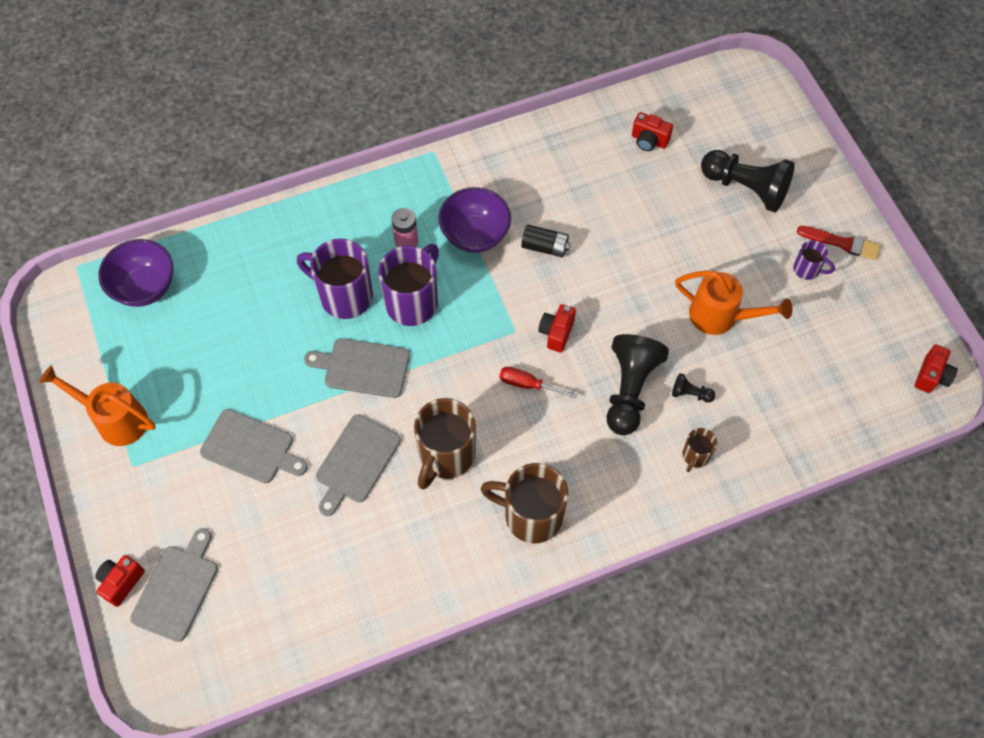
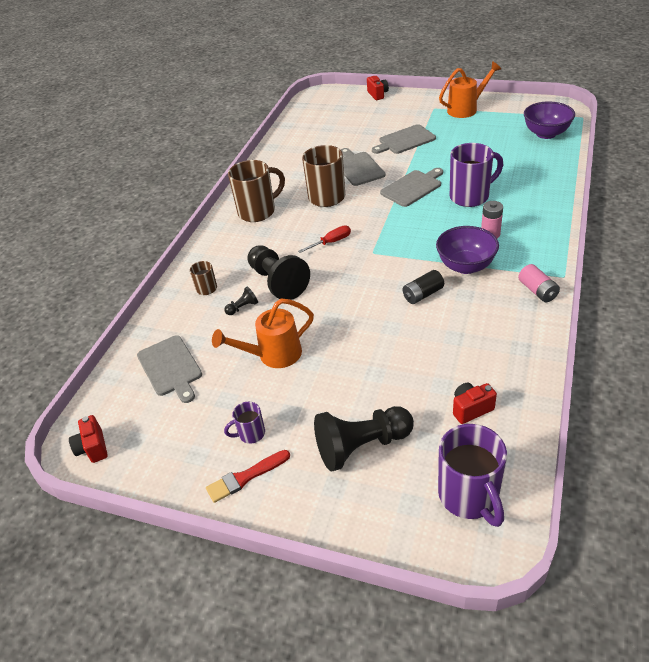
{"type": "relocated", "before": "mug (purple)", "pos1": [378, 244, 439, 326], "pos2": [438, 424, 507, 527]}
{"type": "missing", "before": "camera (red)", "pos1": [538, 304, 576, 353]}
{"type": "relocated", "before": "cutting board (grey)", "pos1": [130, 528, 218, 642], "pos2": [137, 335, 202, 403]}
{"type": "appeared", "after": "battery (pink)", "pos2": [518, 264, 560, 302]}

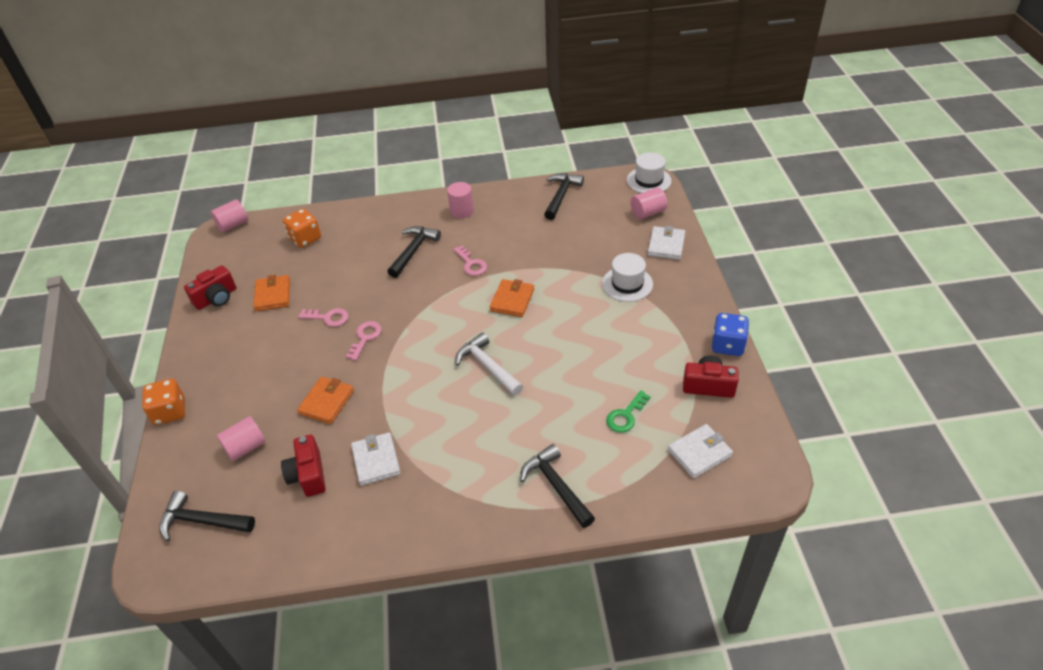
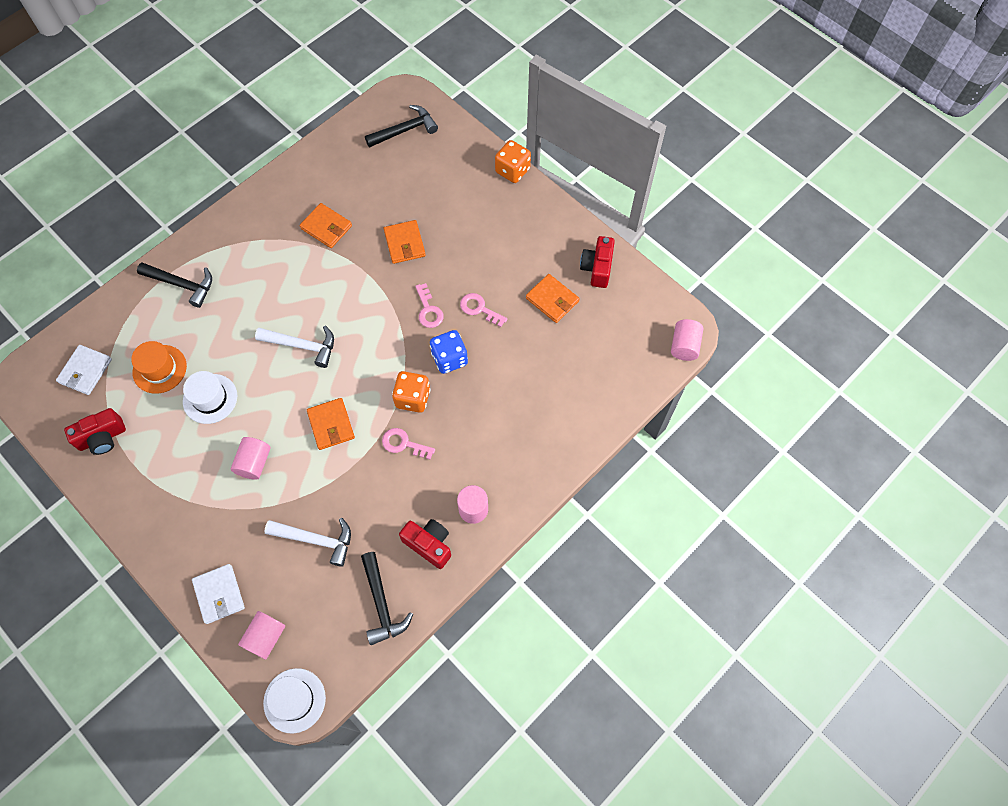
{"type": "relocated", "before": "dice (orange)", "pos1": [283, 209, 321, 248], "pos2": [392, 371, 430, 413]}
{"type": "missing", "before": "hammer (black)", "pos1": [388, 226, 441, 278]}
{"type": "relocated", "before": "hat (white)", "pos1": [602, 253, 653, 302], "pos2": [183, 371, 237, 424]}
{"type": "spun", "before": "key (pink)", "pos1": [298, 308, 348, 327], "pos2": [460, 293, 507, 327], "turn": 60}
{"type": "relocated", "before": "dice (blue)", "pos1": [712, 313, 749, 356], "pos2": [430, 330, 468, 374]}
{"type": "exchanged", "before": "key (green)", "after": "hat (orange)", "pos1": [606, 390, 651, 433], "pos2": [131, 341, 187, 394]}
{"type": "relocated", "before": "cylinder (pink)", "pos1": [217, 416, 266, 461], "pos2": [231, 437, 271, 480]}
{"type": "colour", "before": "wallet (white)", "after": "wallet (orange)", "pos1": [351, 432, 401, 486], "pos2": [300, 203, 352, 248]}
{"type": "relocated", "before": "camera (red)", "pos1": [281, 435, 326, 497], "pos2": [399, 519, 451, 569]}
{"type": "appeared", "after": "hammer (white)", "pos2": [264, 518, 351, 567]}

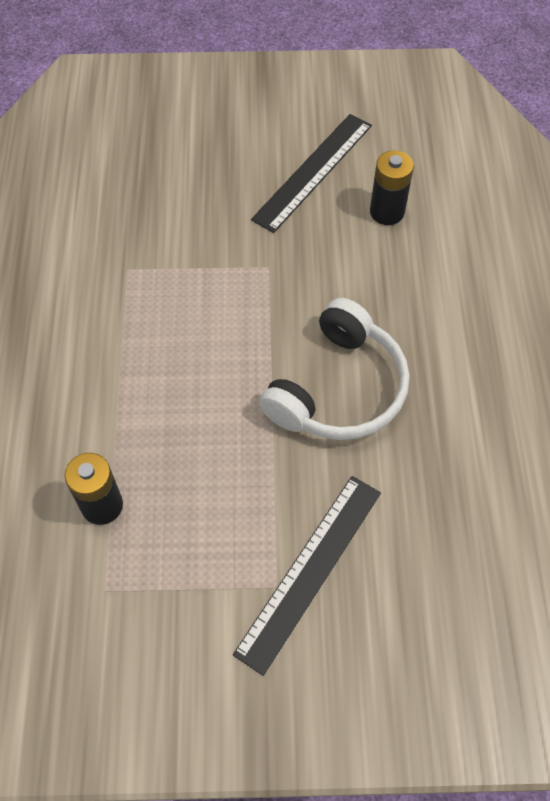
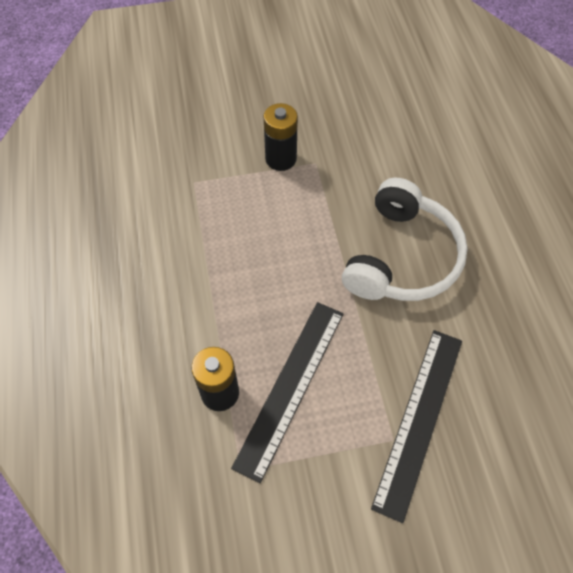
{"type": "relocated", "before": "ruler (black)", "pos1": [251, 114, 372, 233], "pos2": [231, 302, 344, 483]}
{"type": "relocated", "before": "battery (black)", "pos1": [370, 150, 414, 225], "pos2": [263, 103, 298, 171]}

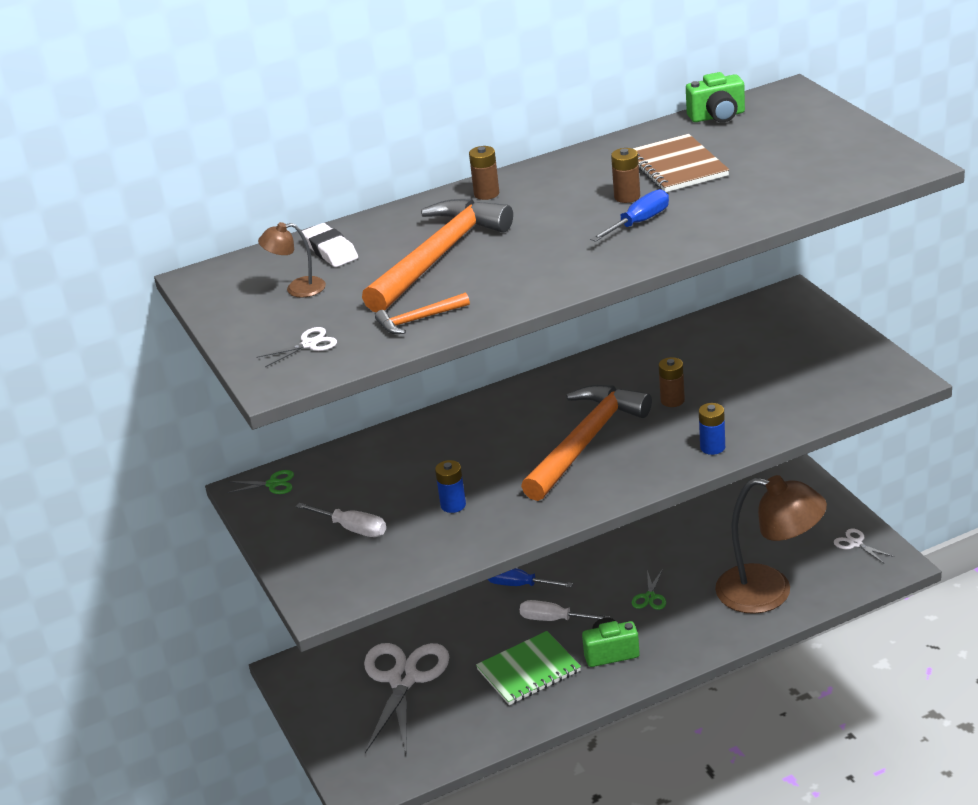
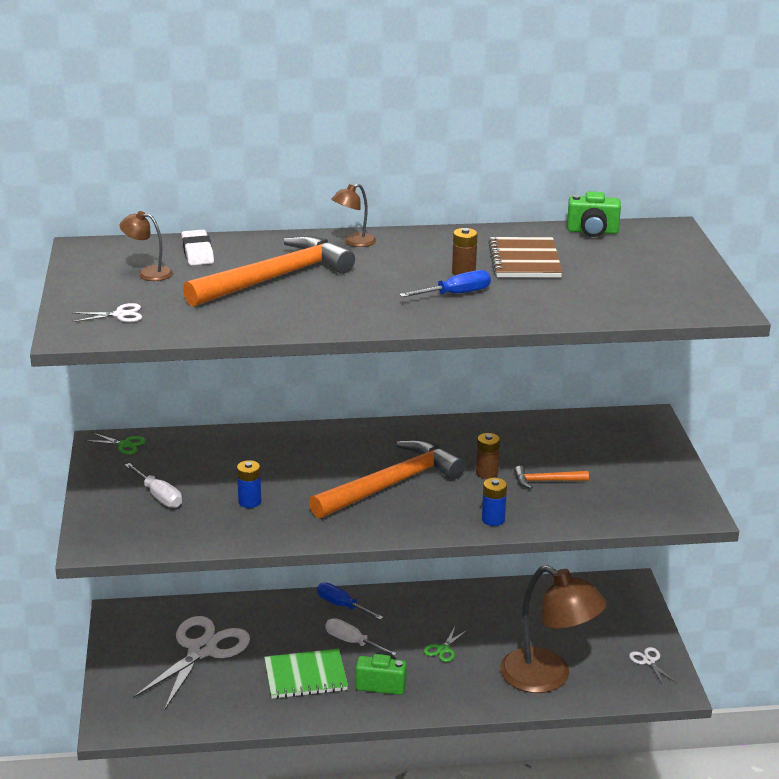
{"type": "exchanged", "before": "battery (brown)", "after": "lamp (brown)", "pos1": [469, 146, 499, 200], "pos2": [331, 184, 376, 247]}
{"type": "relocated", "before": "hammer (orange)", "pos1": [375, 292, 470, 334], "pos2": [514, 466, 589, 489]}

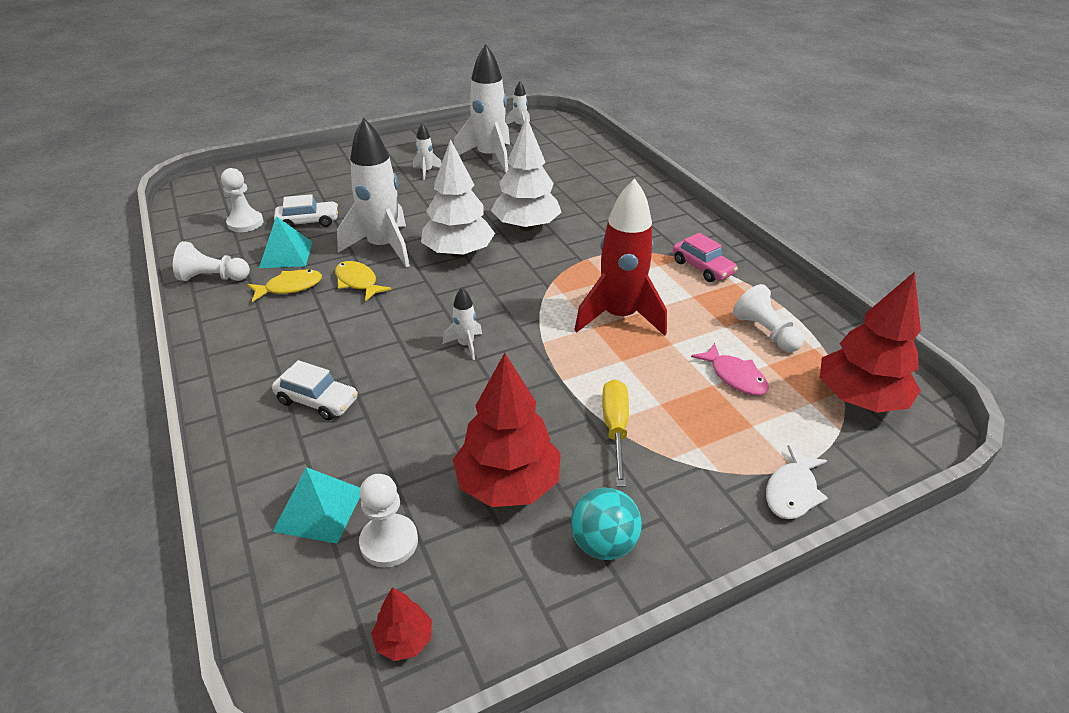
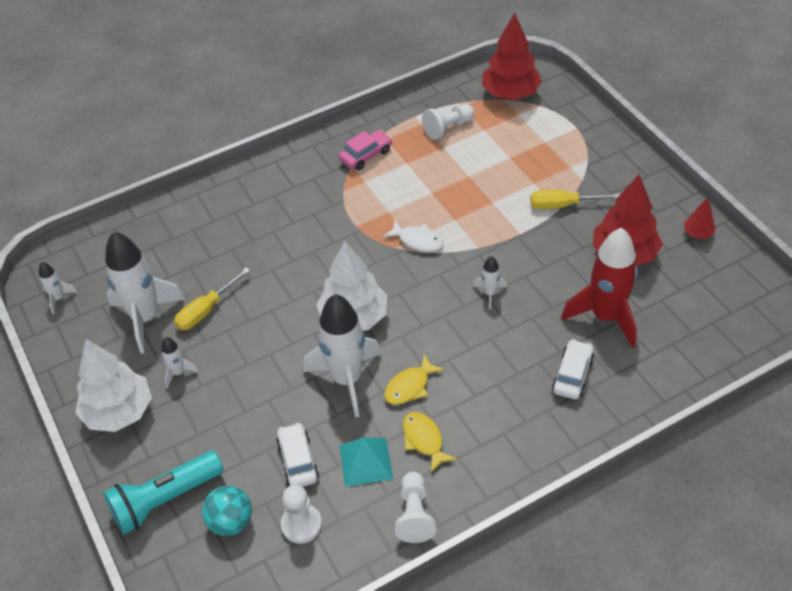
{"type": "relocated", "before": "tree (white)", "pos1": [491, 116, 561, 231], "pos2": [75, 339, 152, 432]}
{"type": "relocated", "before": "rocket (red)", "pos1": [575, 179, 667, 336], "pos2": [561, 228, 638, 348]}
{"type": "missing", "before": "fish (pink)", "pos1": [691, 343, 769, 395]}
{"type": "relocated", "before": "fish (white)", "pos1": [766, 445, 828, 519], "pos2": [383, 220, 443, 252]}
{"type": "missing", "before": "pyramid (turquoise)", "pos1": [272, 467, 360, 544]}
{"type": "missing", "before": "pawn (white)", "pos1": [359, 474, 418, 568]}
{"type": "relocated", "before": "ball (turquoise)", "pos1": [571, 488, 642, 560], "pos2": [202, 485, 252, 536]}
{"type": "relocated", "before": "tree (red)", "pos1": [371, 587, 432, 661], "pos2": [684, 198, 716, 239]}
{"type": "appeared", "after": "screwdriver (yellow)", "pos2": [174, 267, 250, 330]}
{"type": "appeared", "after": "flashlight (turquoise)", "pos2": [104, 451, 224, 535]}

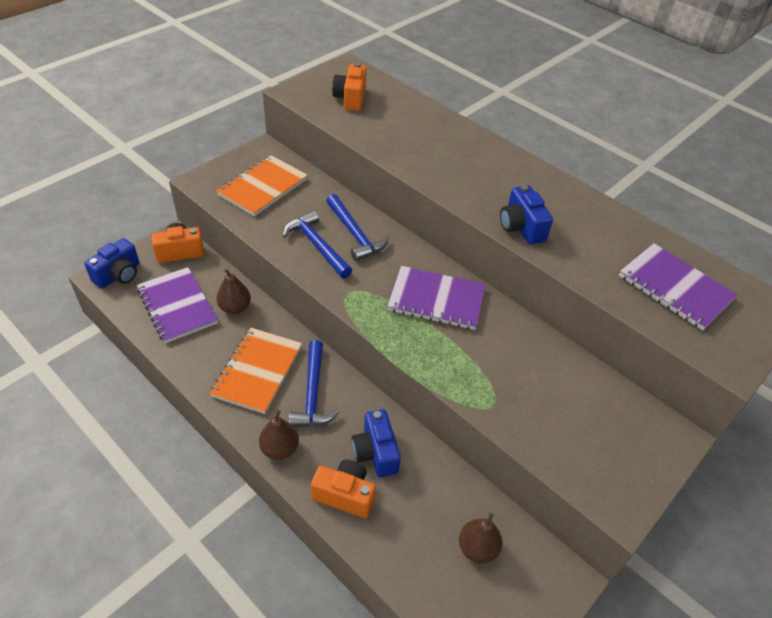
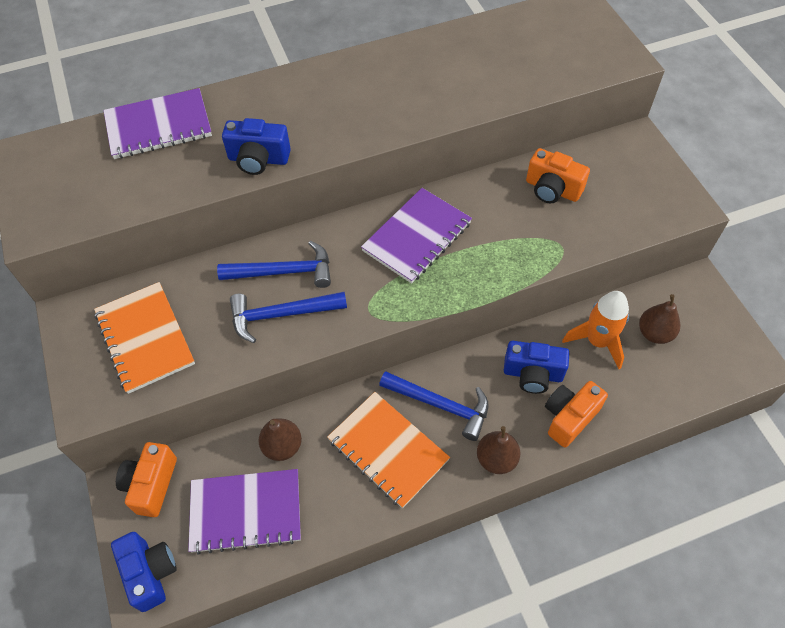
{"type": "relocated", "before": "camera (orange)", "pos1": [332, 63, 367, 111], "pos2": [526, 148, 590, 203]}
{"type": "relocated", "before": "camera (blue)", "pos1": [500, 185, 553, 244], "pos2": [222, 118, 291, 175]}
{"type": "relocated", "before": "notebook (purple)", "pos1": [619, 243, 738, 331], "pos2": [103, 88, 212, 159]}
{"type": "appeared", "after": "rocket (orange)", "pos2": [562, 291, 629, 369]}

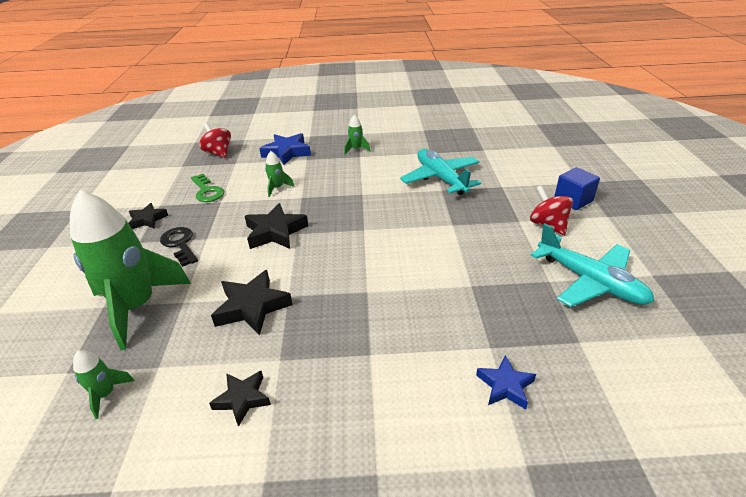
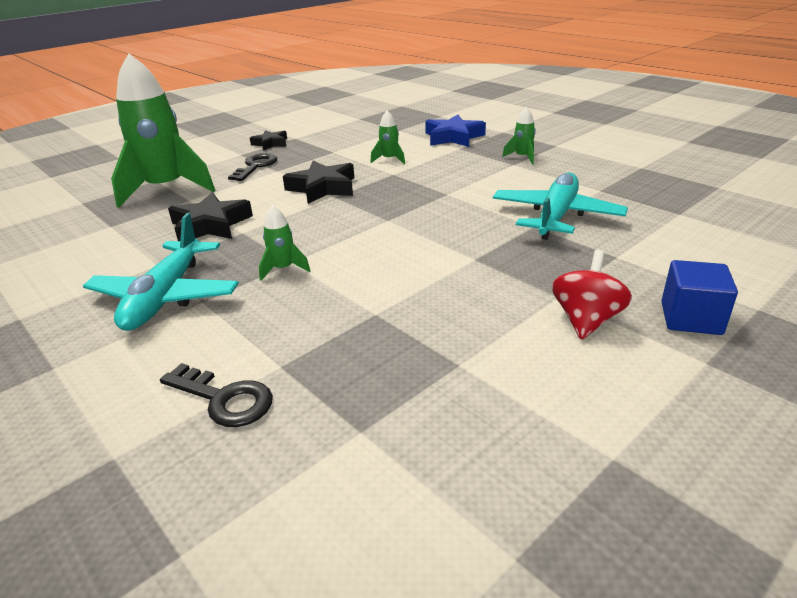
{"type": "missing", "before": "spinning top (red)", "pos1": [199, 123, 231, 158]}
{"type": "missing", "before": "key (green)", "pos1": [191, 174, 224, 202]}
{"type": "relocated", "before": "plane (turquoise)", "pos1": [531, 223, 654, 307], "pos2": [83, 213, 239, 331]}
{"type": "relocated", "before": "rocket (green)", "pos1": [73, 350, 135, 419], "pos2": [259, 205, 310, 281]}
{"type": "exchanged", "before": "star (blue)", "after": "key (black)", "pos1": [476, 355, 536, 410], "pos2": [160, 363, 273, 427]}
{"type": "missing", "before": "star (black)", "pos1": [209, 371, 271, 427]}

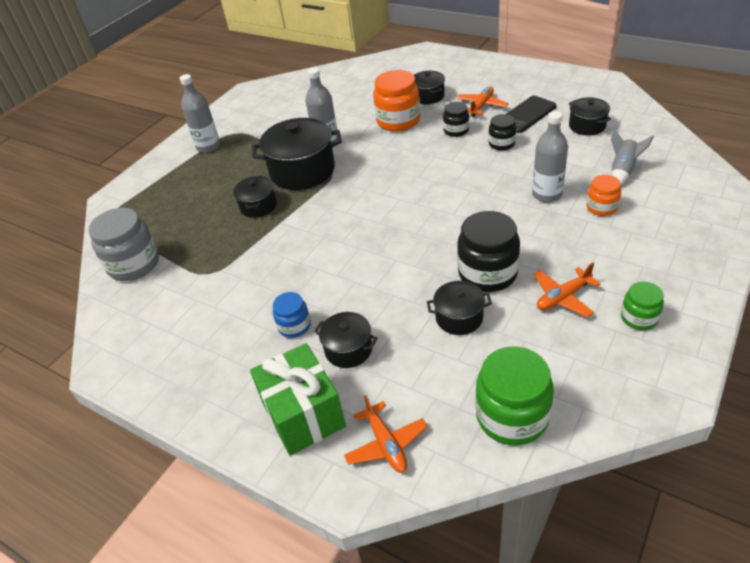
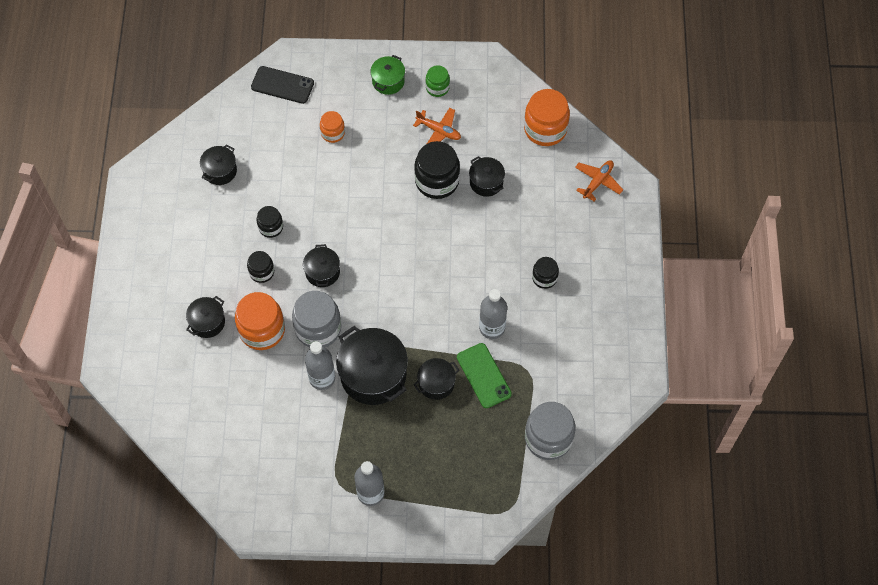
{"type": "missing", "before": "plane (orange)", "pos1": [456, 86, 509, 117]}
{"type": "relocated", "before": "phone (black)", "pos1": [506, 96, 556, 133], "pos2": [251, 66, 314, 104]}
{"type": "relocated", "before": "bottle (grey)", "pos1": [532, 111, 568, 203], "pos2": [479, 289, 507, 339]}
{"type": "missing", "before": "rocket (grey)", "pos1": [611, 129, 654, 185]}
{"type": "colour", "before": "jar (blue)", "after": "jar (black)", "pos1": [273, 292, 311, 338], "pos2": [532, 257, 559, 289]}
{"type": "relocated", "before": "pot (black)", "pos1": [314, 312, 378, 368], "pos2": [303, 244, 340, 287]}
{"type": "missing", "before": "gift (green)", "pos1": [250, 343, 346, 456]}
{"type": "colour", "before": "jar (green)", "after": "jar (orange)", "pos1": [476, 346, 554, 445], "pos2": [524, 89, 570, 146]}
{"type": "appeared", "after": "pot (green)", "pos2": [370, 55, 405, 95]}
{"type": "appeared", "after": "jar (grey)", "pos2": [292, 291, 341, 347]}
{"type": "appeared", "after": "phone (green)", "pos2": [457, 343, 512, 408]}

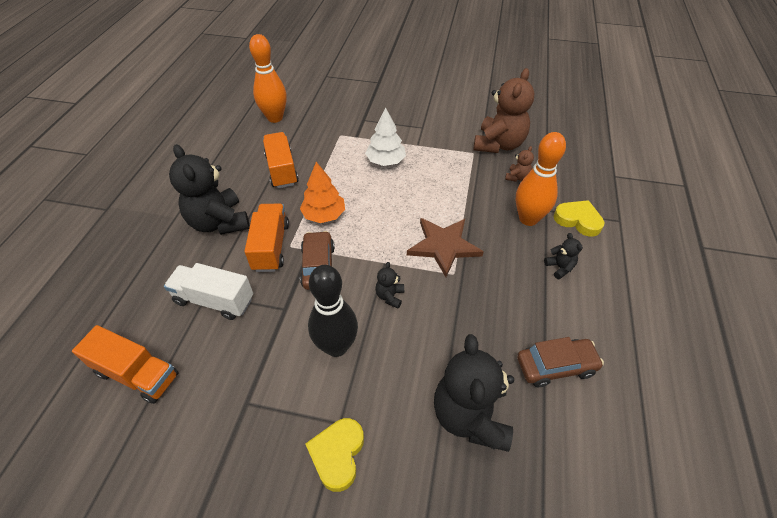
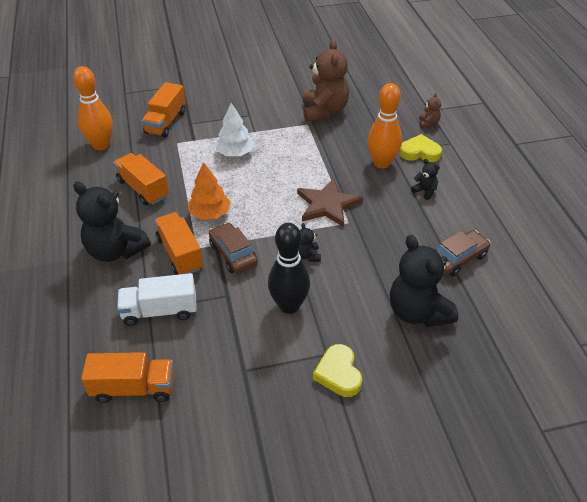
{"type": "relocated", "before": "teddy bear (brown)", "pos1": [505, 146, 534, 182], "pos2": [419, 93, 441, 128]}
{"type": "appeared", "after": "truck (orange)", "pos2": [142, 82, 186, 137]}

